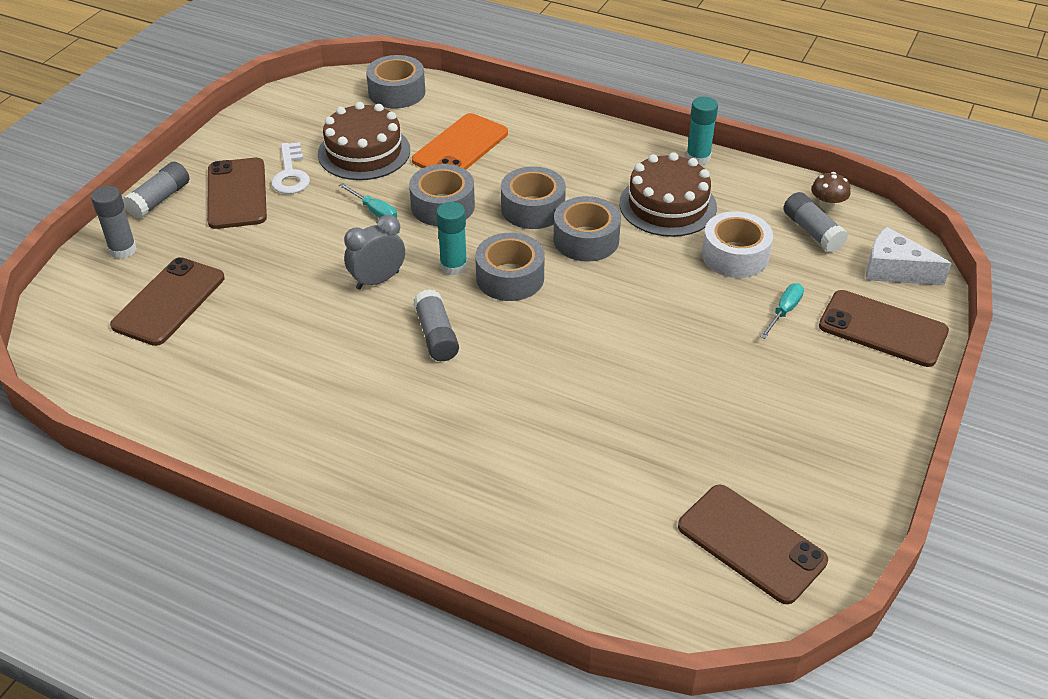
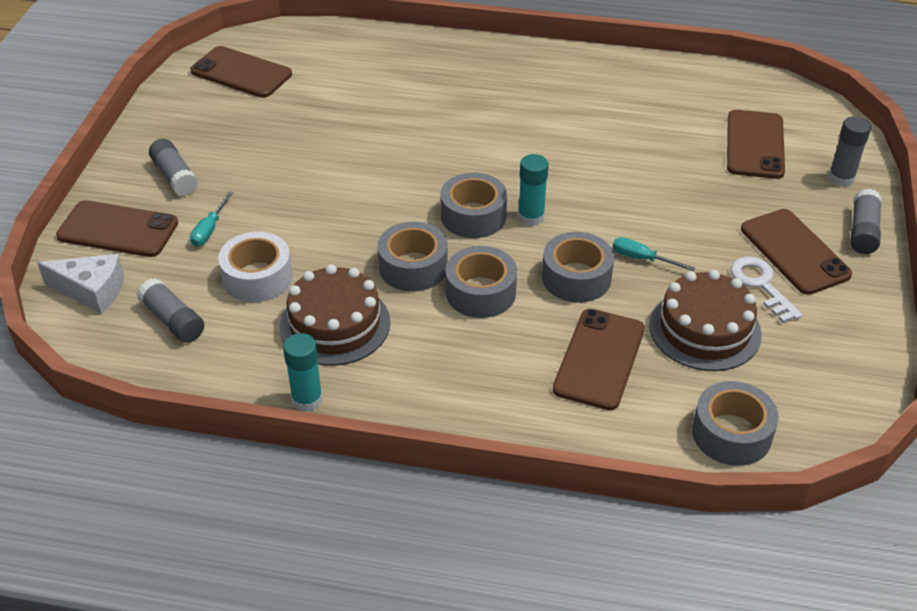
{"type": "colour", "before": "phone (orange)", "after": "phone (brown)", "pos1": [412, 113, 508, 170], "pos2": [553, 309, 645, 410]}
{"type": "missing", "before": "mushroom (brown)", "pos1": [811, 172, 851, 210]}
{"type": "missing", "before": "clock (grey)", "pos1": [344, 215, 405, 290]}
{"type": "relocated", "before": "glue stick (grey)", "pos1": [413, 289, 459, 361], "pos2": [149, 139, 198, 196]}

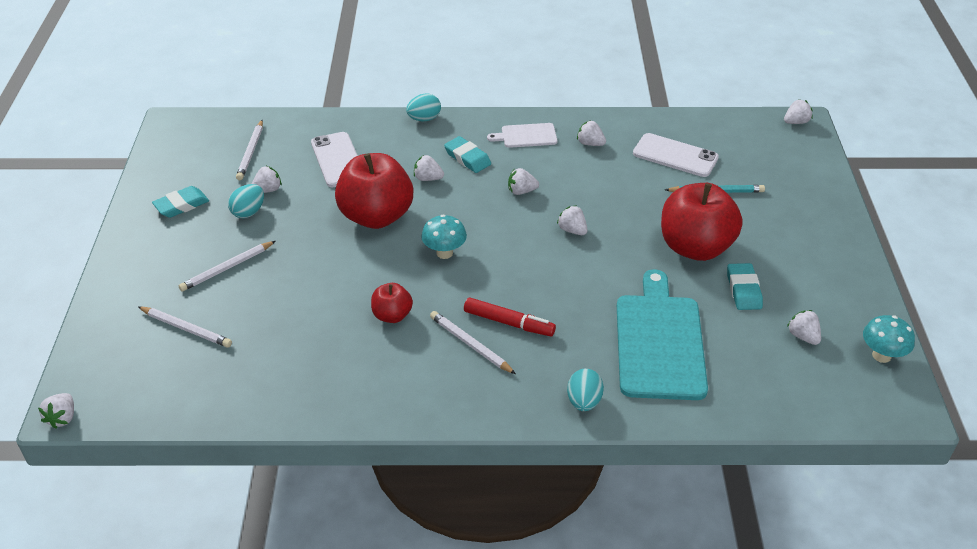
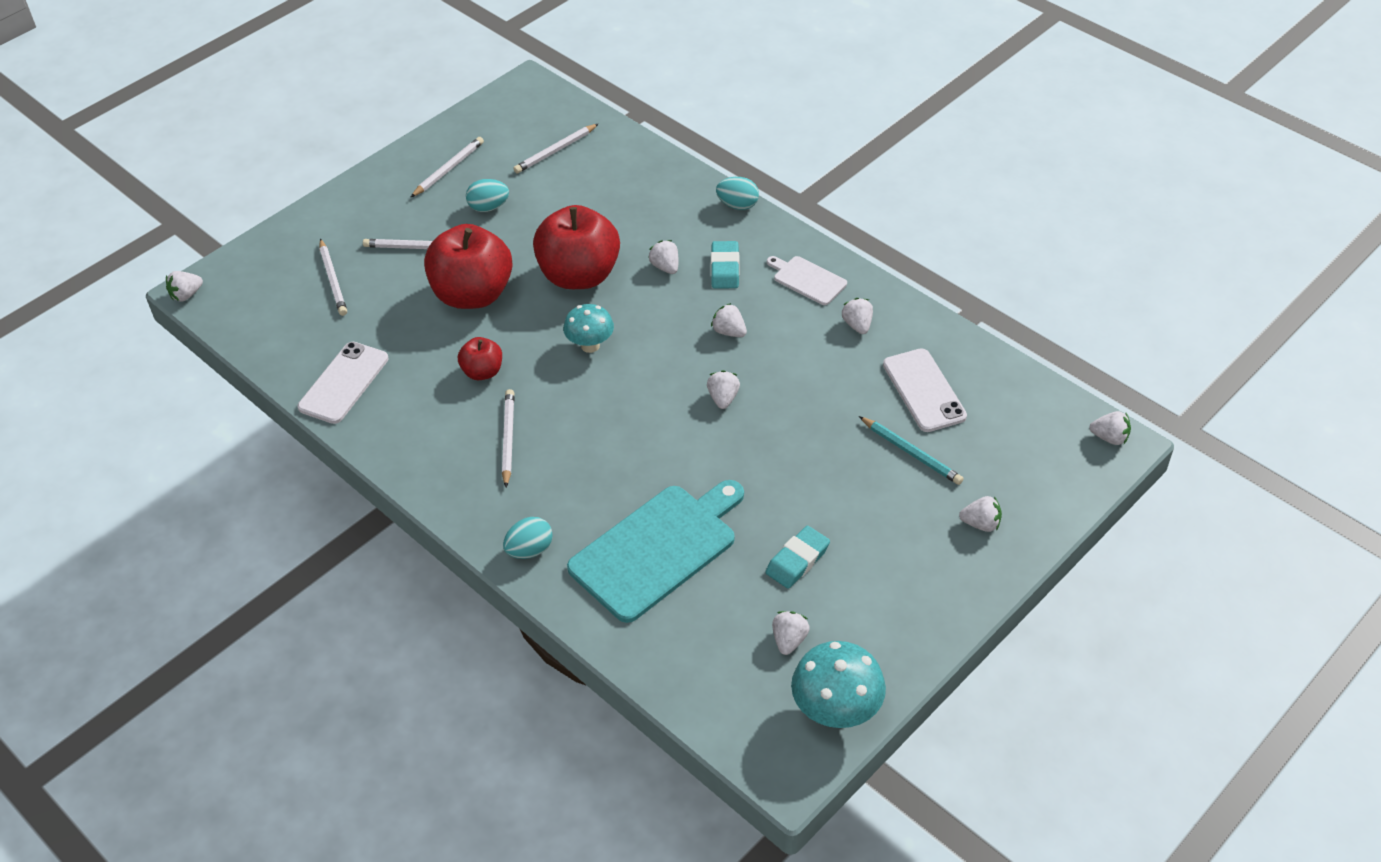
{"type": "relocated", "before": "phone (white)", "pos1": [311, 132, 358, 187], "pos2": [298, 342, 389, 424]}
{"type": "relocated", "before": "strawberry (white)", "pos1": [252, 166, 282, 193], "pos2": [959, 496, 1002, 532]}
{"type": "relocated", "before": "apple (red)", "pos1": [661, 183, 743, 261], "pos2": [424, 224, 513, 309]}
{"type": "exchanged", "before": "eraser (turquoise)", "after": "pencil (white)", "pos1": [152, 186, 209, 218], "pos2": [410, 137, 484, 198]}
{"type": "missing", "before": "marker (red)", "pos1": [464, 297, 556, 337]}
{"type": "size", "before": "mushroom (turquoise)", "pos1": [863, 315, 915, 363], "pos2": [791, 641, 886, 728], "scale": 1.51}

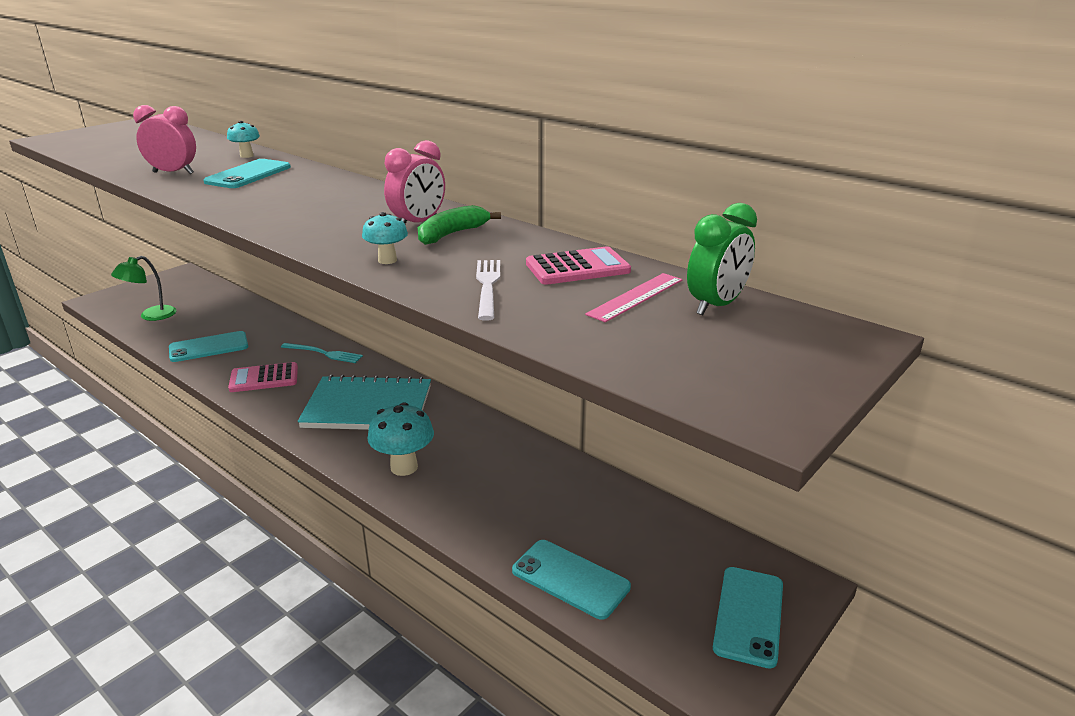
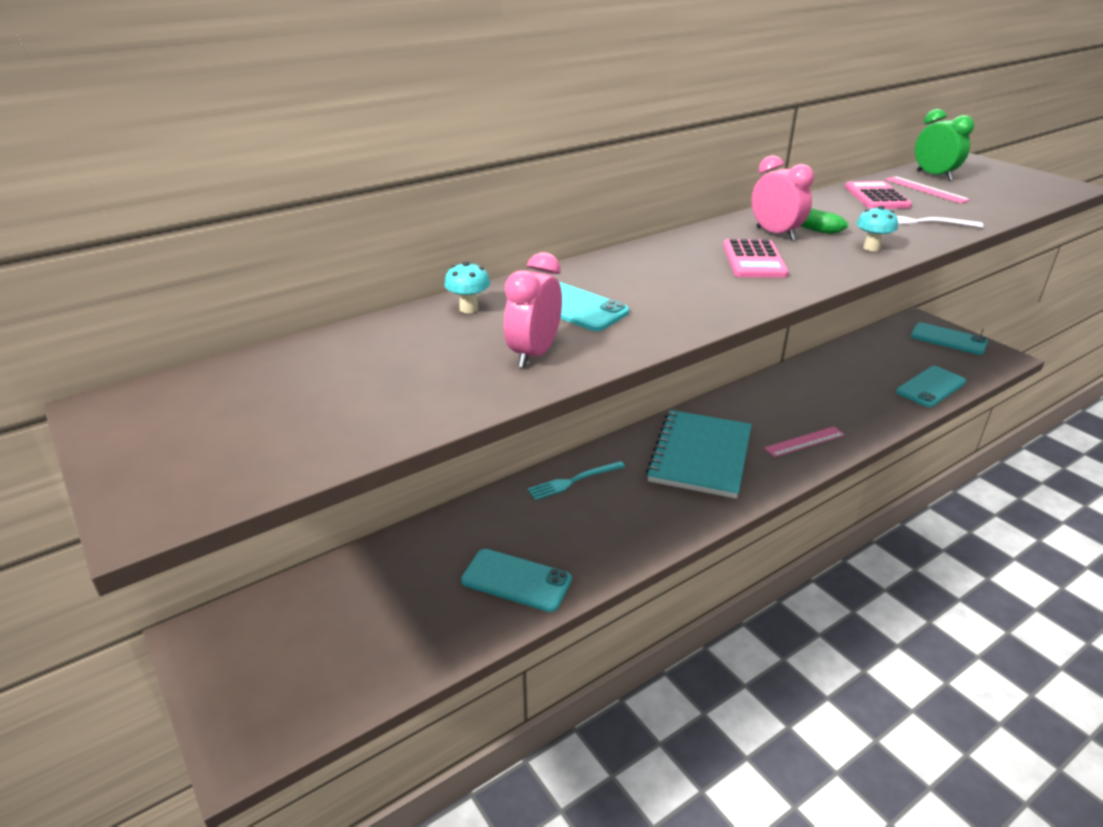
{"type": "missing", "before": "lamp (green)", "pos1": [111, 256, 176, 321]}
{"type": "spun", "before": "phone (turquoise)", "pos1": [169, 331, 248, 362], "pos2": [461, 549, 572, 612], "turn": -60}
{"type": "spun", "before": "fork (turquoise)", "pos1": [281, 343, 363, 363], "pos2": [527, 461, 625, 500], "turn": -150}
{"type": "relocated", "before": "calculator (pink)", "pos1": [228, 362, 298, 392], "pos2": [723, 239, 789, 278]}
{"type": "exchanged", "before": "mushroom (turquoise)", "after": "ruler (pink)", "pos1": [367, 402, 434, 476], "pos2": [764, 427, 845, 457]}

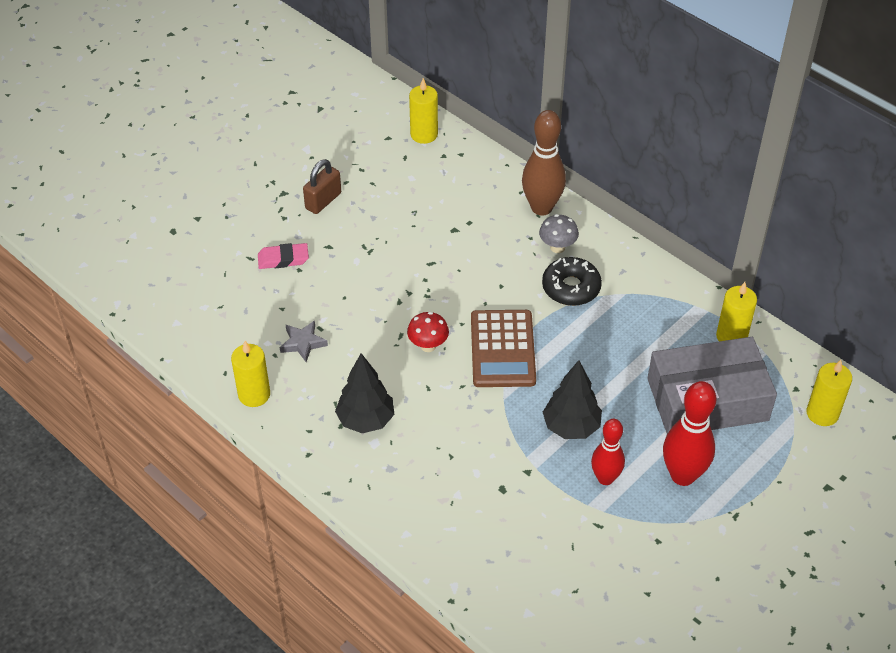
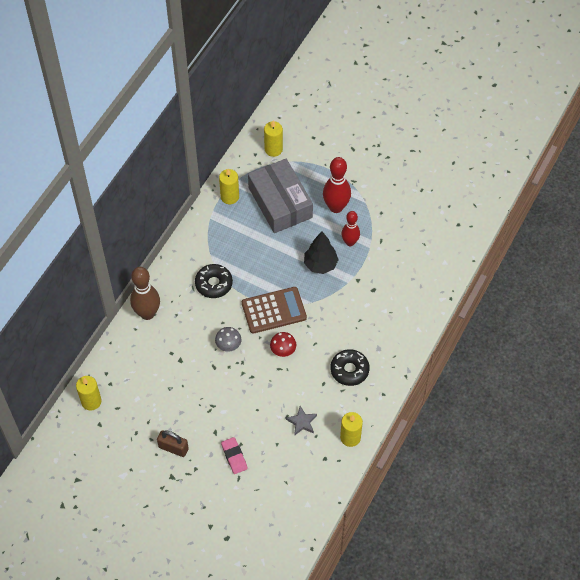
{"type": "relocated", "before": "mushroom (grey)", "pos1": [539, 214, 579, 253], "pos2": [215, 327, 241, 352]}
{"type": "exchanged", "before": "tree (black)", "after": "donut (black)", "pos1": [335, 353, 394, 433], "pos2": [330, 349, 370, 386]}

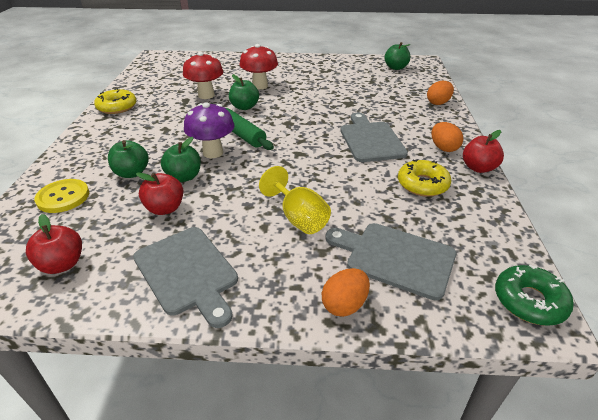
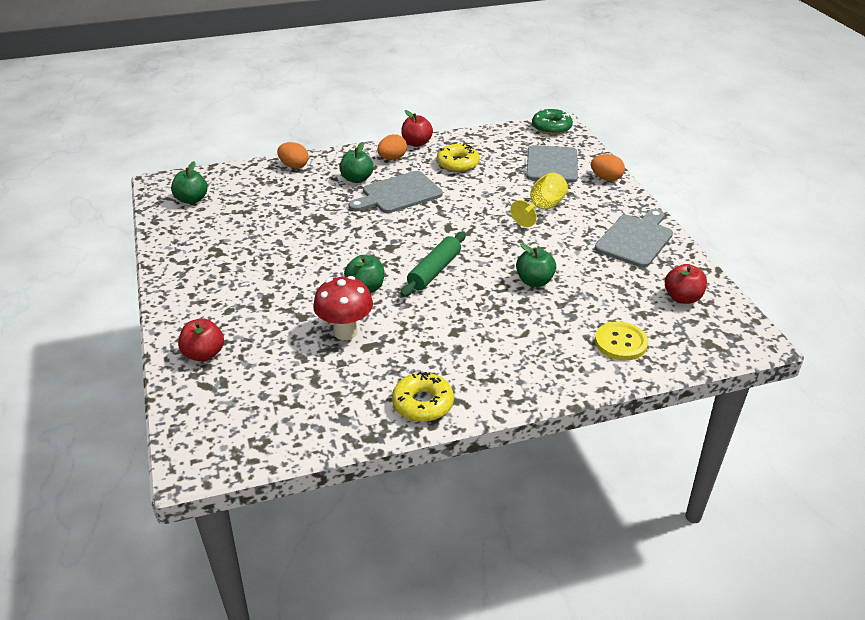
{"type": "missing", "before": "mushroom (red)", "pos1": [240, 44, 278, 90]}
{"type": "missing", "before": "mushroom (purple)", "pos1": [184, 102, 235, 158]}
{"type": "relocated", "before": "apple (green)", "pos1": [108, 140, 149, 178], "pos2": [339, 142, 373, 183]}
{"type": "relocated", "before": "apple (red)", "pos1": [136, 172, 183, 215], "pos2": [178, 318, 224, 362]}

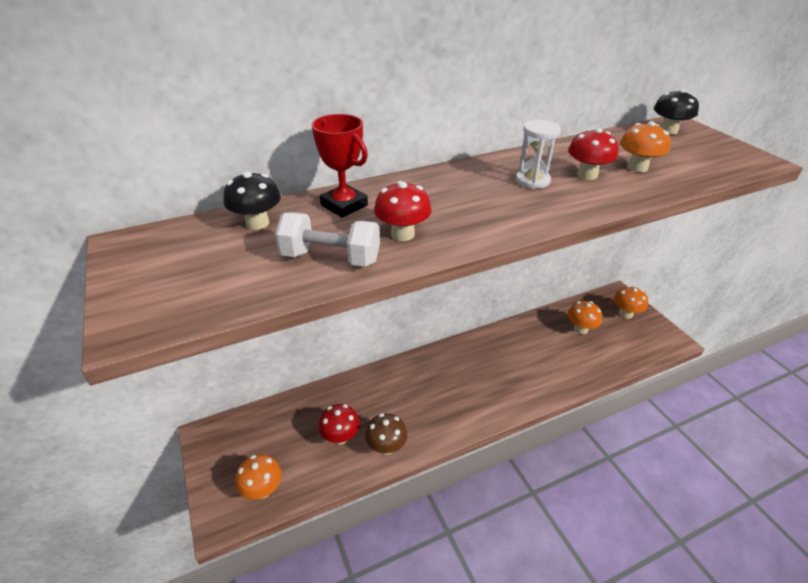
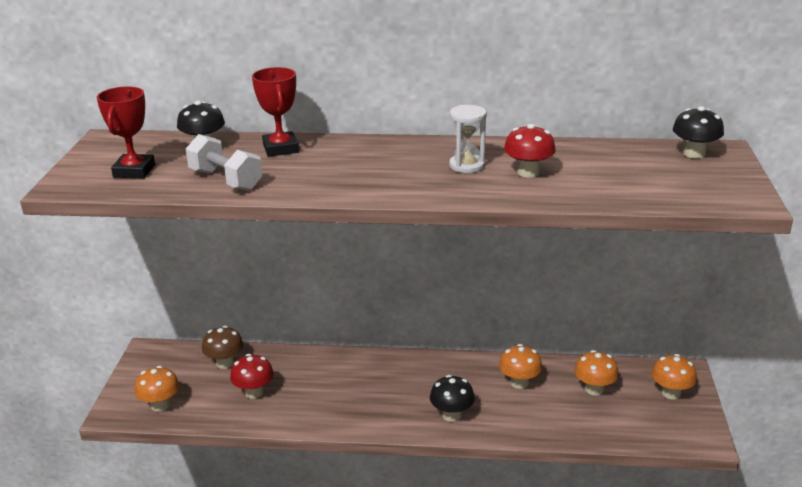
{"type": "relocated", "before": "mushroom (orange)", "pos1": [620, 121, 671, 172], "pos2": [499, 344, 542, 389]}
{"type": "missing", "before": "mushroom (red)", "pos1": [374, 181, 432, 241]}
{"type": "relocated", "before": "mushroom (brown)", "pos1": [365, 413, 407, 455], "pos2": [202, 326, 244, 369]}
{"type": "appeared", "after": "trophy (red)", "pos2": [97, 86, 155, 178]}
{"type": "appeared", "after": "mushroom (black)", "pos2": [430, 375, 475, 422]}

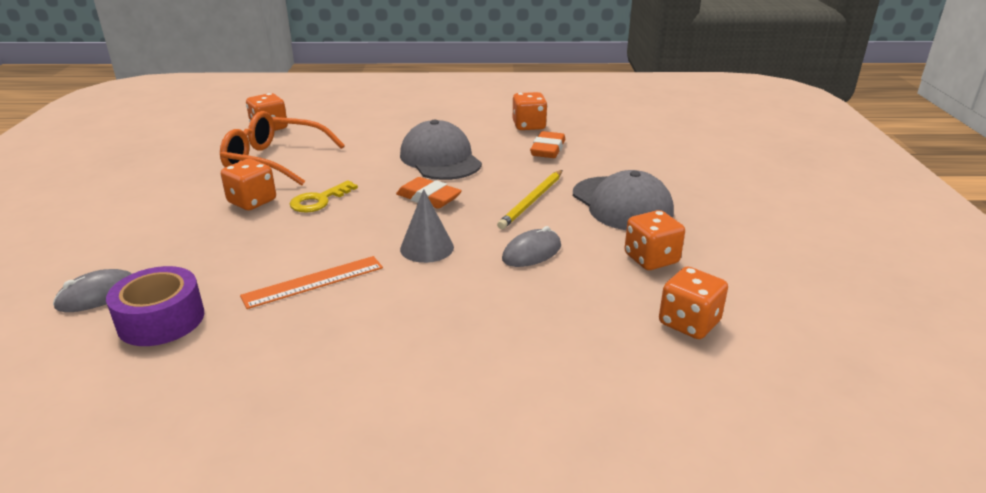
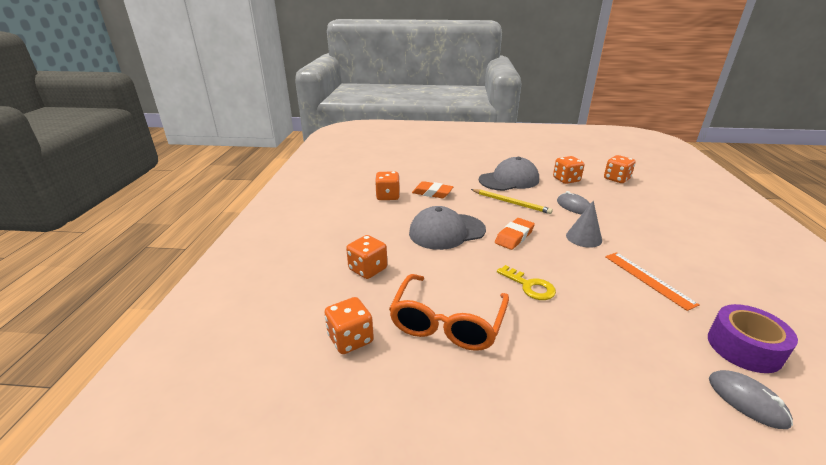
{"type": "relocated", "before": "dice (orange)", "pos1": [221, 159, 276, 210], "pos2": [346, 235, 387, 279]}

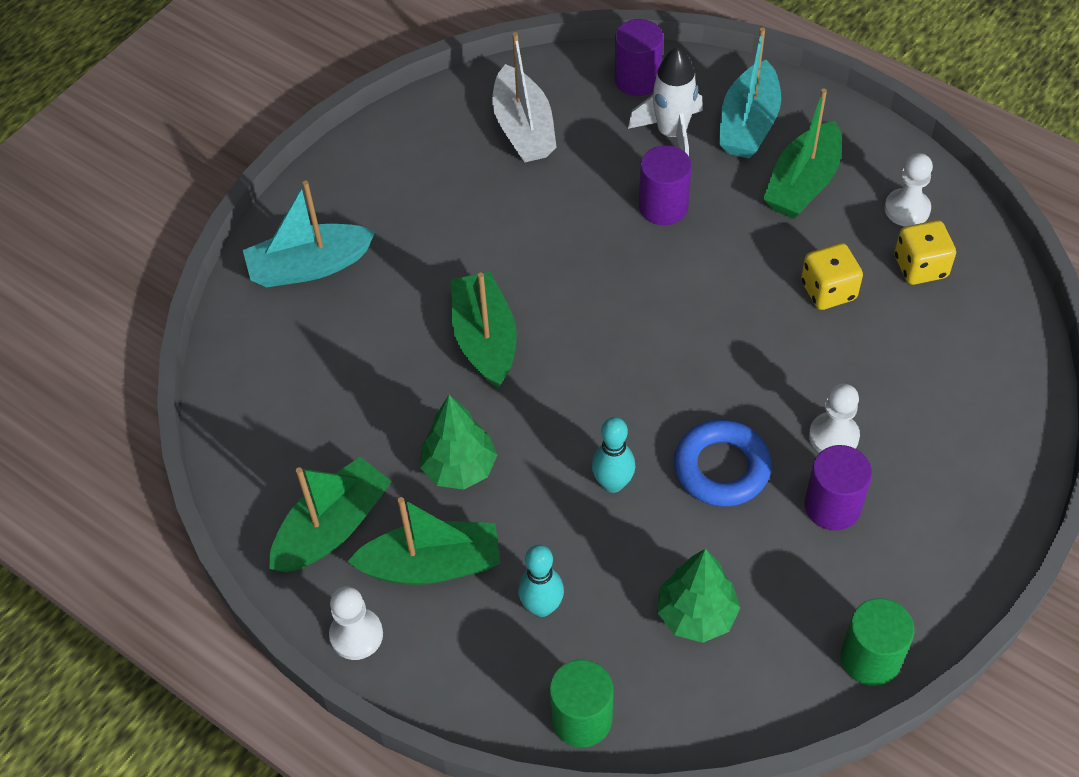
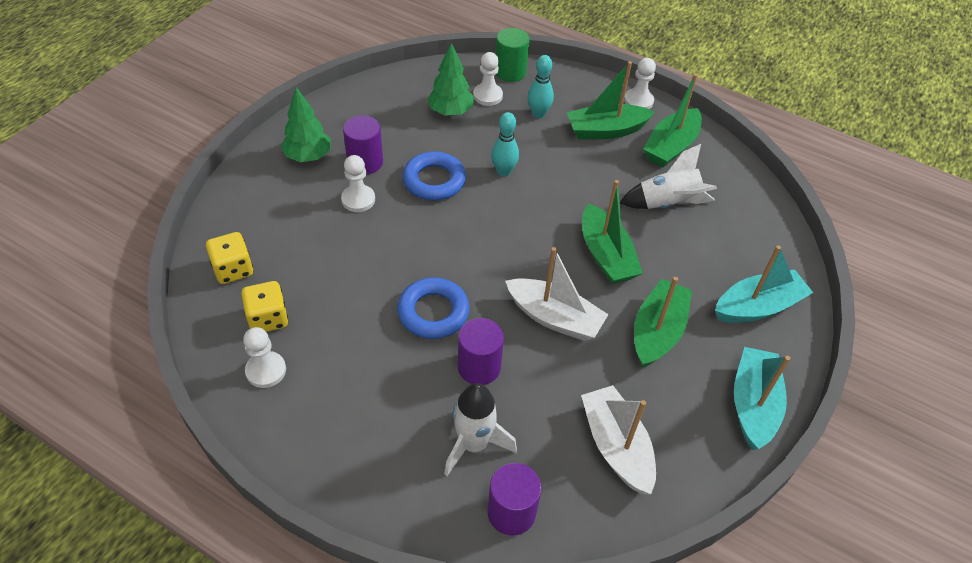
{"type": "relocated", "before": "boat (turquoise)", "pos1": [719, 27, 781, 159], "pos2": [734, 347, 790, 450]}
{"type": "relocated", "before": "boat (green)", "pos1": [763, 89, 842, 219], "pos2": [634, 277, 692, 368]}
{"type": "relocated", "before": "dice (yellow)", "pos1": [801, 243, 863, 310], "pos2": [206, 232, 253, 284]}
{"type": "relocated", "before": "tree (green)", "pos1": [420, 395, 497, 490], "pos2": [281, 87, 331, 162]}
{"type": "missing", "before": "cylinder (green)", "pos1": [841, 598, 914, 686]}
{"type": "appeared", "after": "pawn (white)", "pos2": [473, 52, 503, 106]}
{"type": "appeared", "after": "rocket (white)", "pos2": [620, 144, 717, 209]}
{"type": "appeared", "after": "boat (white)", "pos2": [505, 247, 609, 341]}
{"type": "appeared", "after": "ring (blue)", "pos2": [397, 277, 470, 339]}

